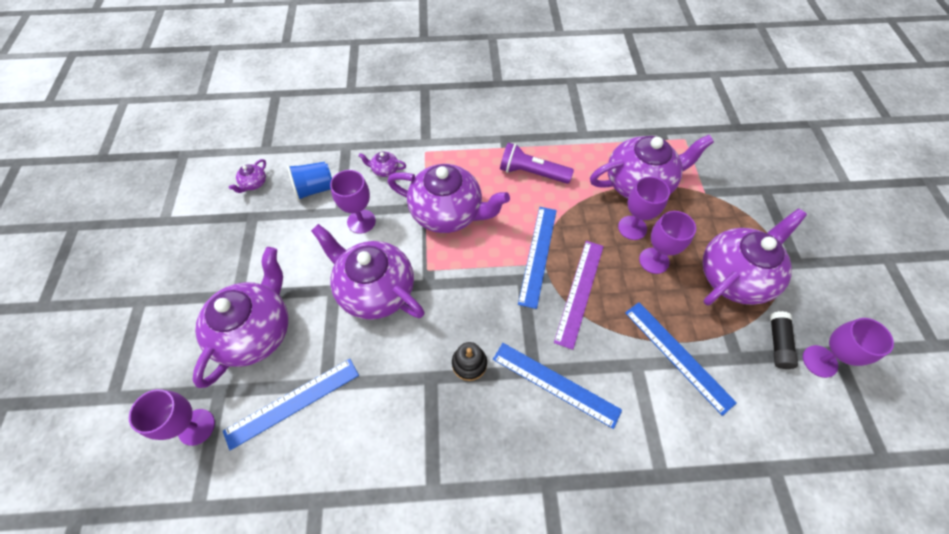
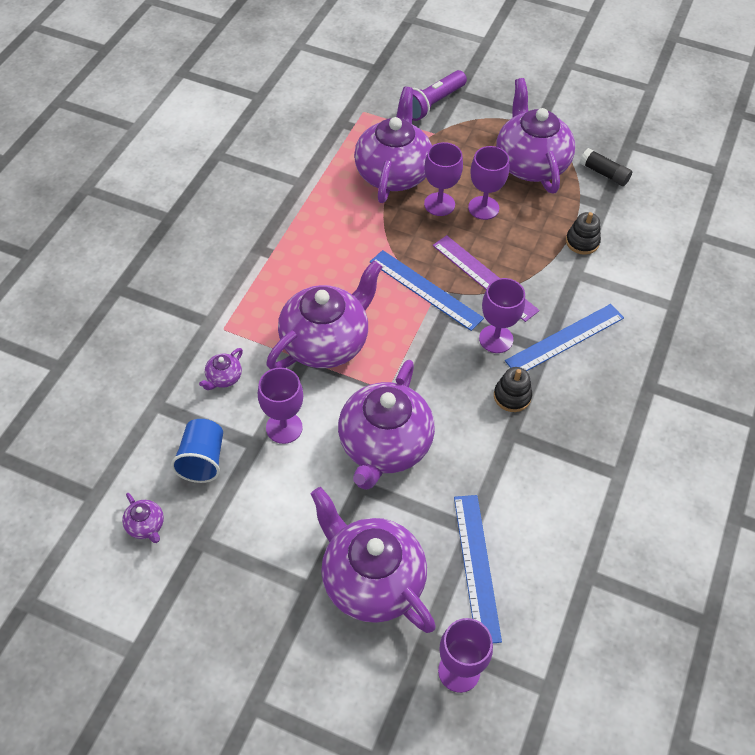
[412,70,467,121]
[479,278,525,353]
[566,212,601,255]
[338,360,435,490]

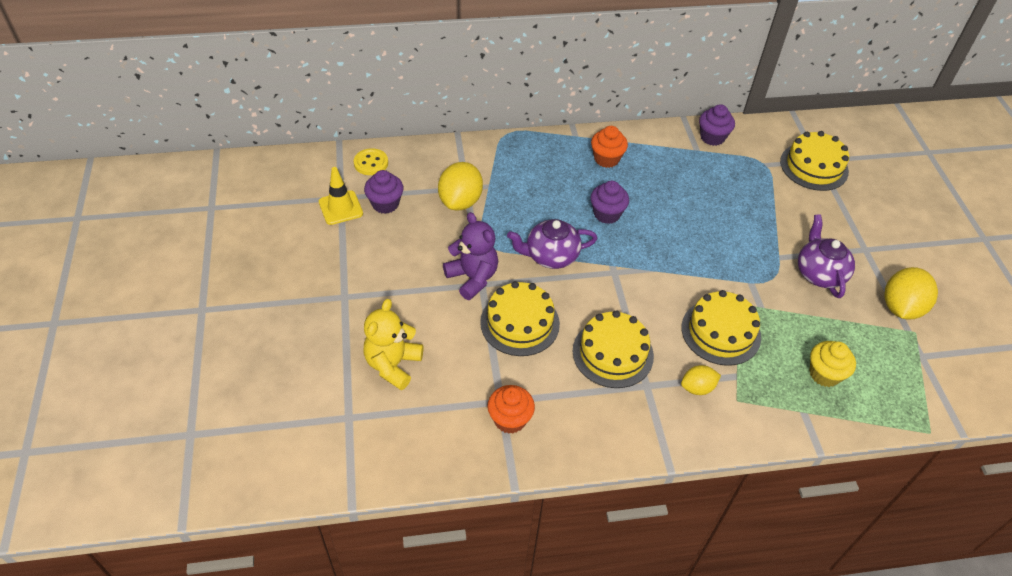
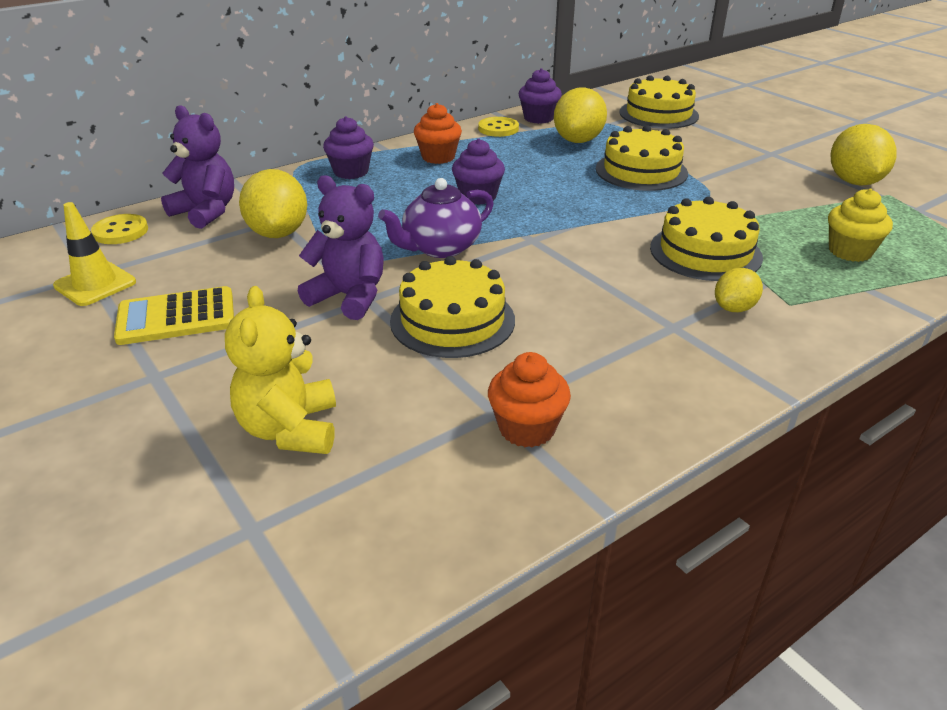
[798,214,855,298] (first image)
[114,286,234,345]
[161,105,234,229]
[478,117,519,137]
[554,87,607,143]
[323,116,374,179]
[596,125,688,191]

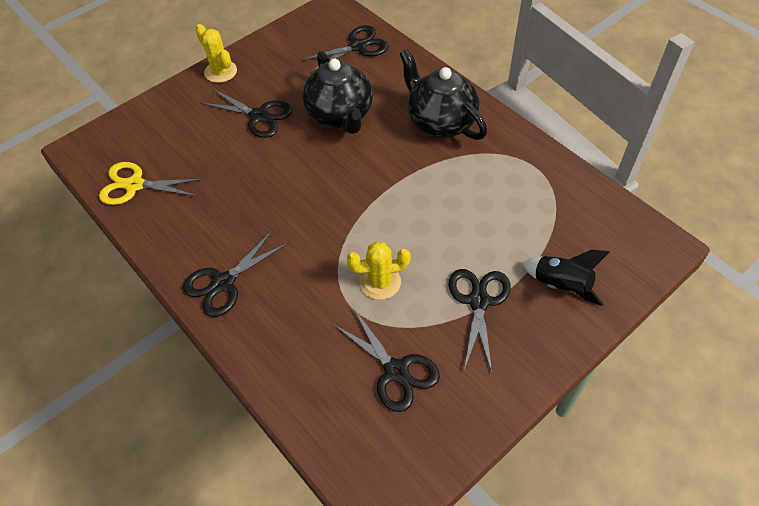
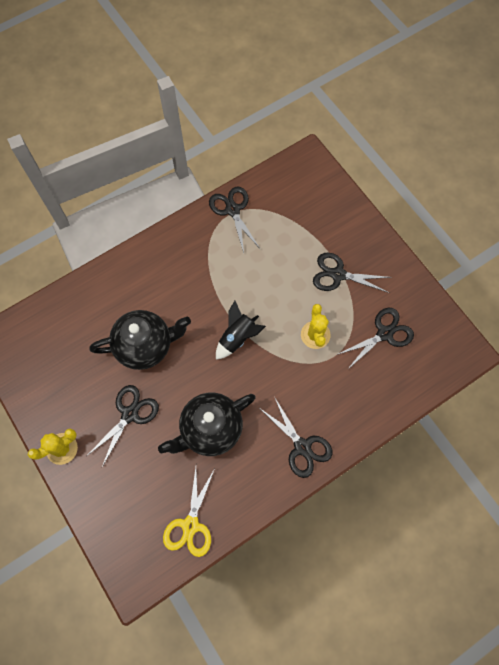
[209,187,259,253]
[158,393,256,456]
[216,301,266,360]

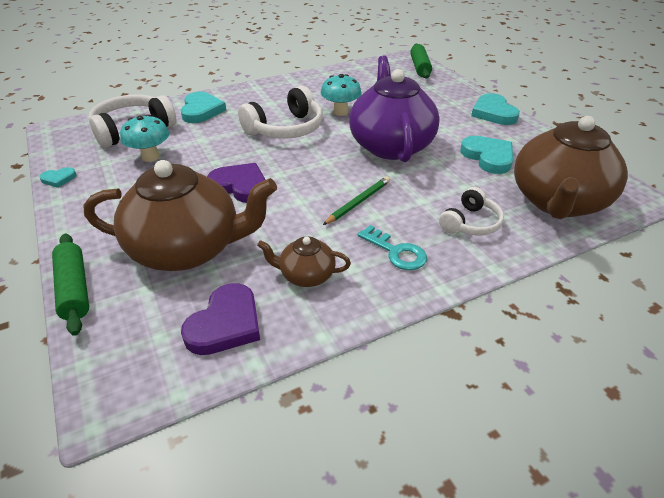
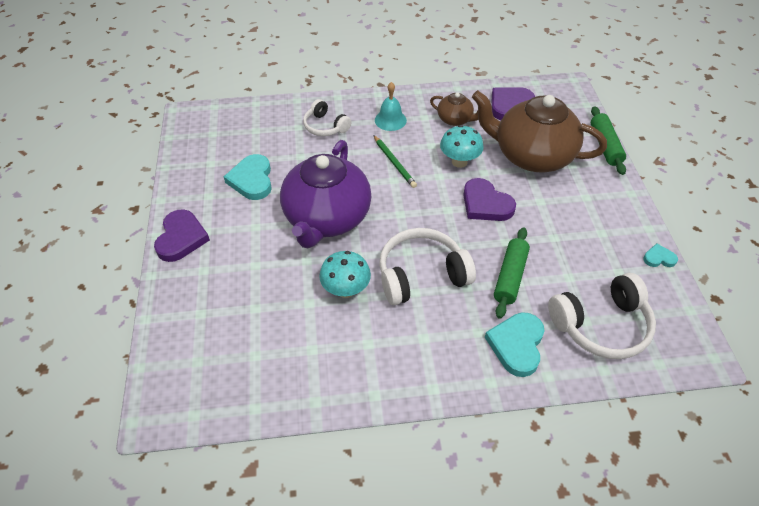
[514,116,628,219] (first image)
[440,125,484,168]
[494,227,530,319]
[375,82,407,131]
[154,209,210,262]
[374,135,417,188]
[303,99,351,136]

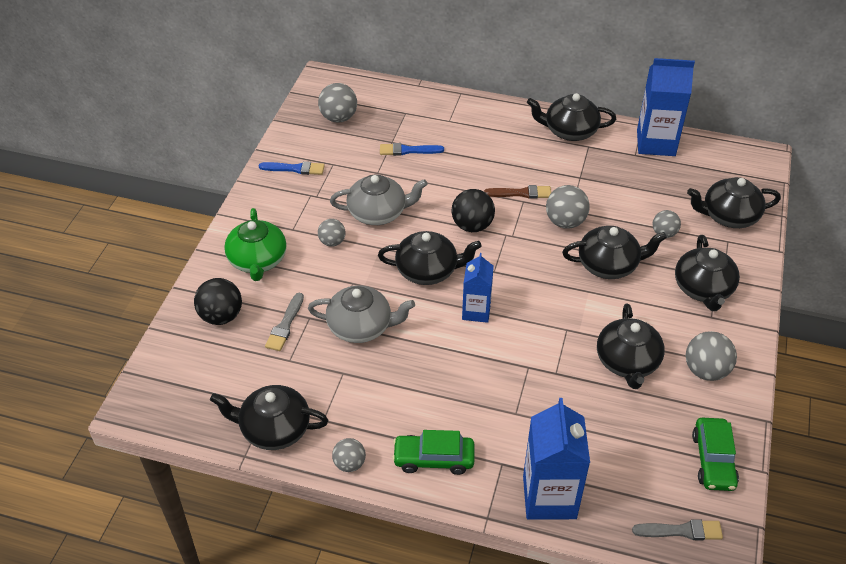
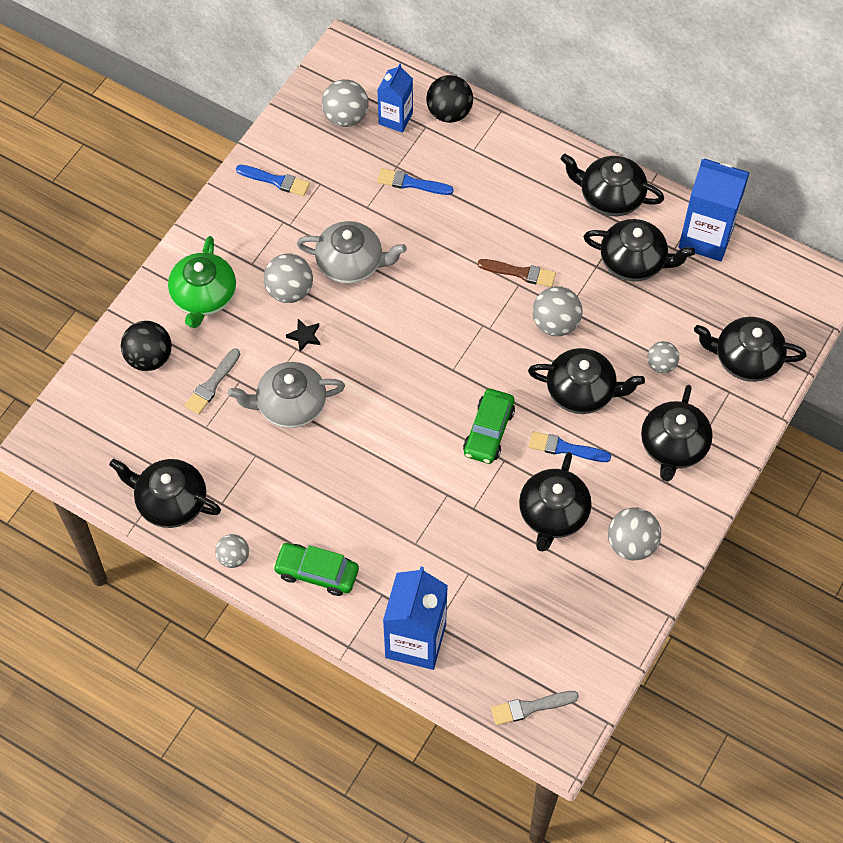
[286,319,320,352]
[528,431,611,462]
[583,219,695,282]
[426,75,473,123]
[377,64,413,133]
[463,389,515,464]
[228,362,345,428]
[491,691,579,725]
[263,254,313,303]

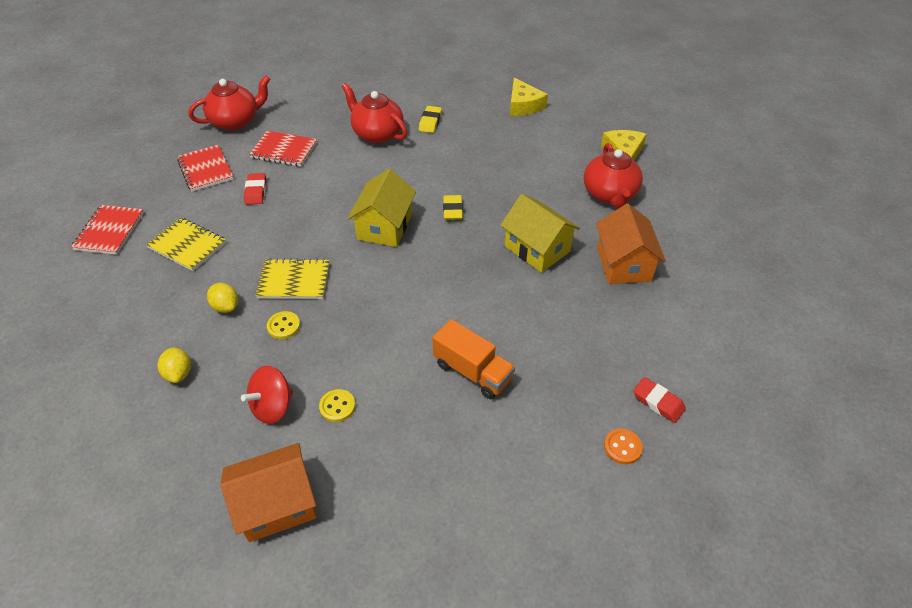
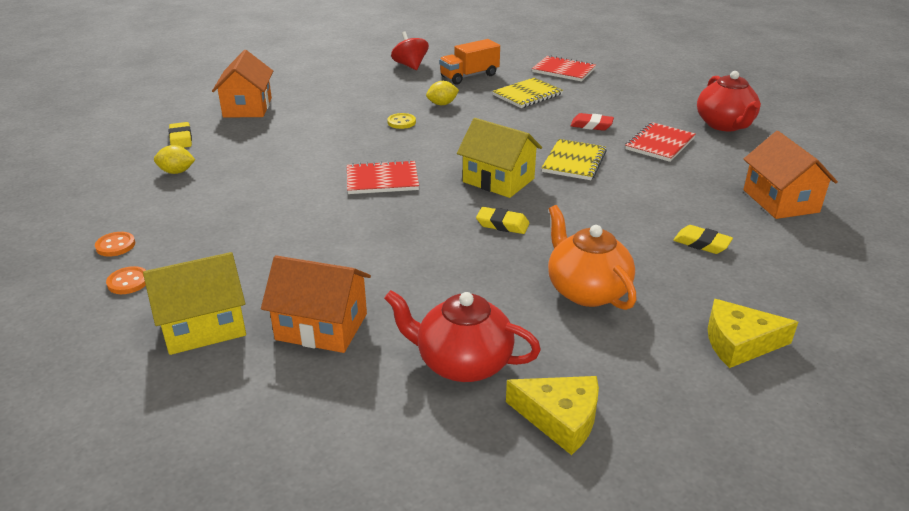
[319,389,355,422] (first image)
[342,83,407,143] (first image)
[169,122,192,148]
[548,205,637,310]
[743,131,838,219]
[154,145,195,174]
[347,160,419,194]
[391,32,429,70]
[542,139,607,180]
[439,39,500,84]
[143,252,246,355]
[106,266,147,294]

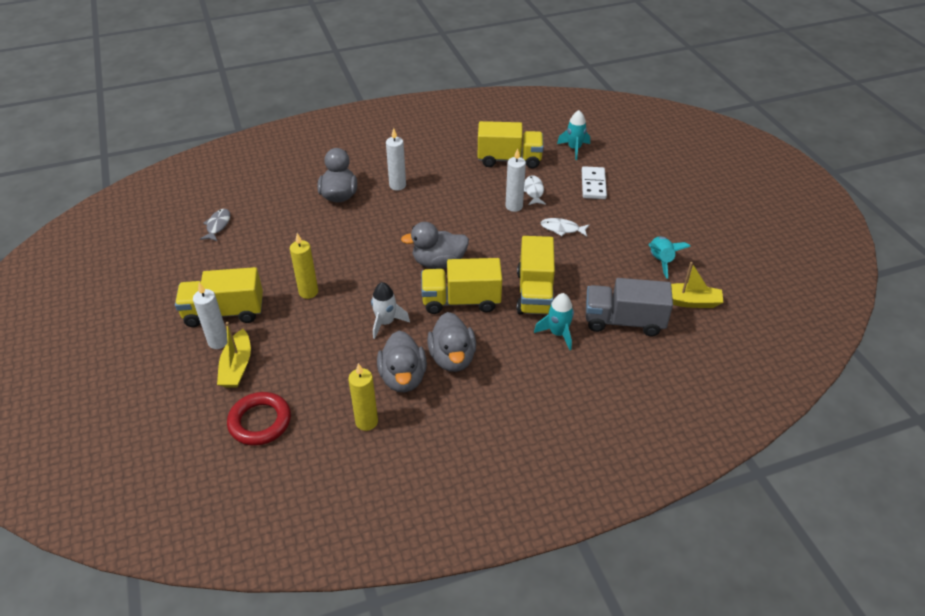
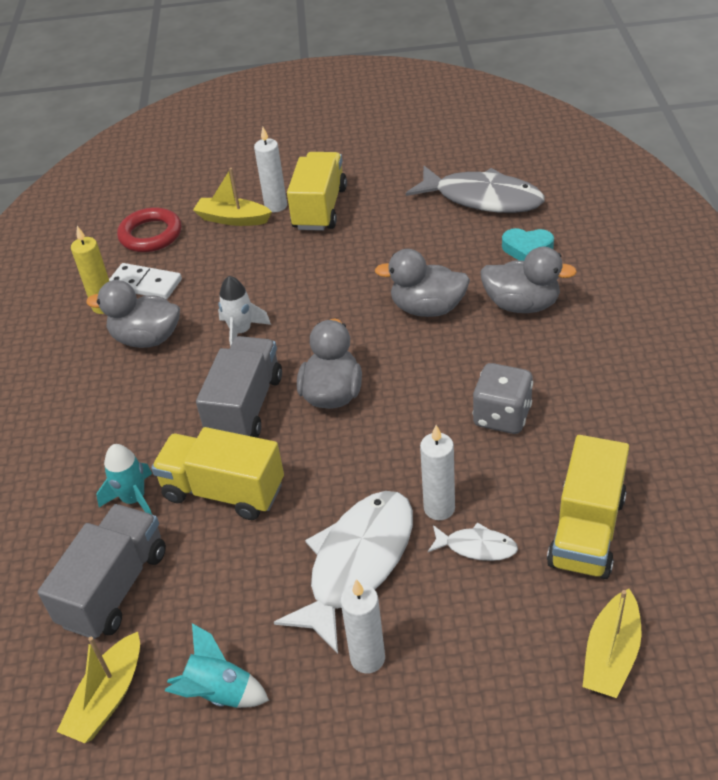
[290,233,318,299] (first image)
[472,363,533,434]
[502,228,554,261]
[341,579,385,674]
[375,249,470,317]
[109,263,182,299]
[583,589,641,698]
[196,336,282,438]
[406,166,545,213]
[274,491,413,654]

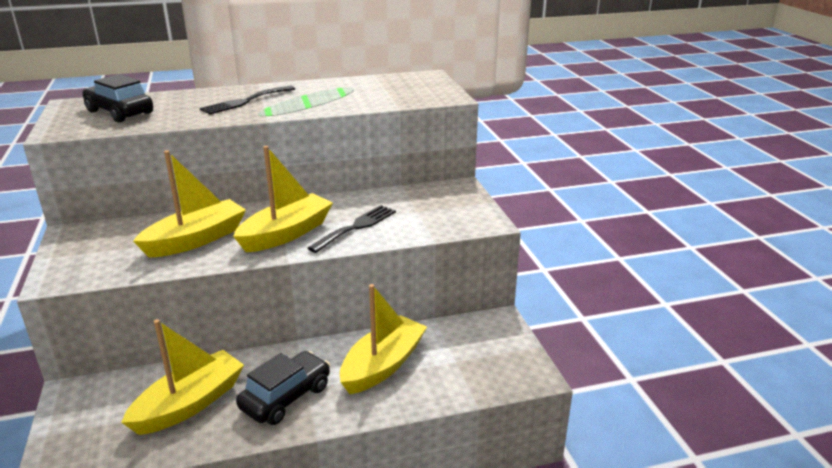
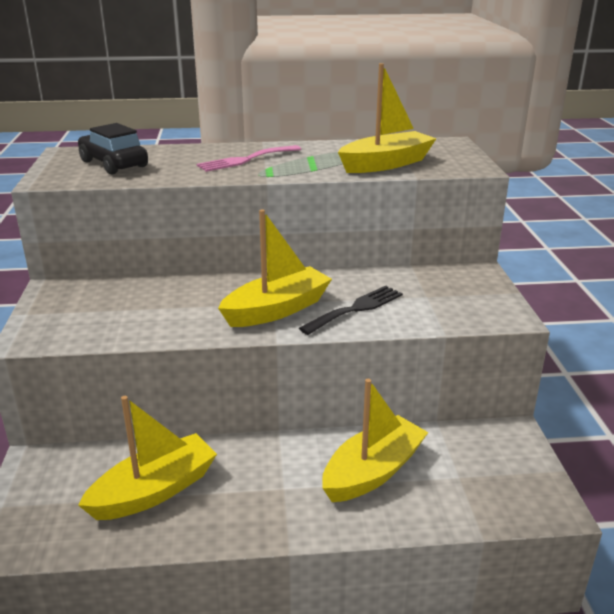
[236,351,330,425] (first image)
[338,63,437,173]
[197,145,301,172]

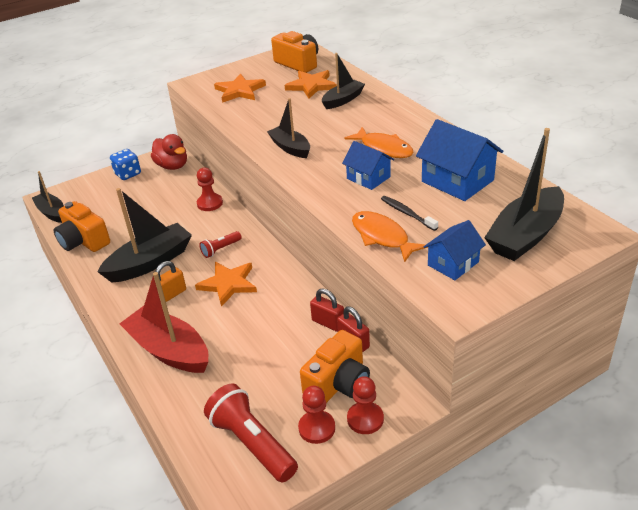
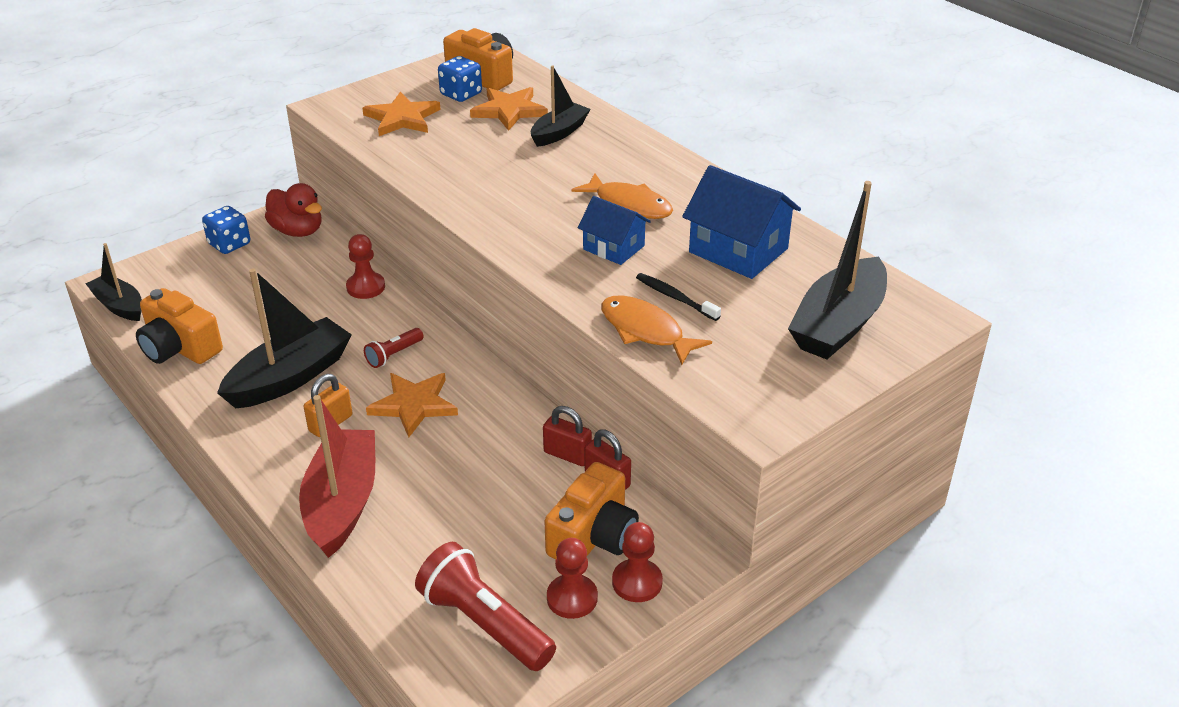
[267,98,310,158] (first image)
[424,220,486,280] (first image)
[438,56,482,102]
[299,395,375,558]

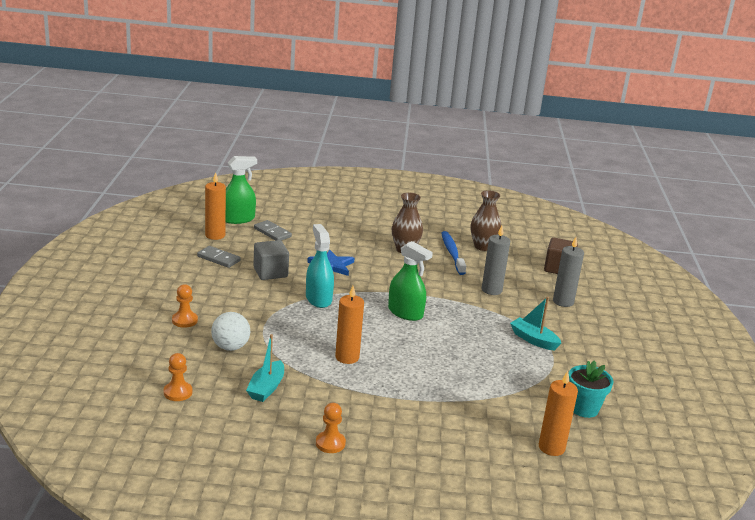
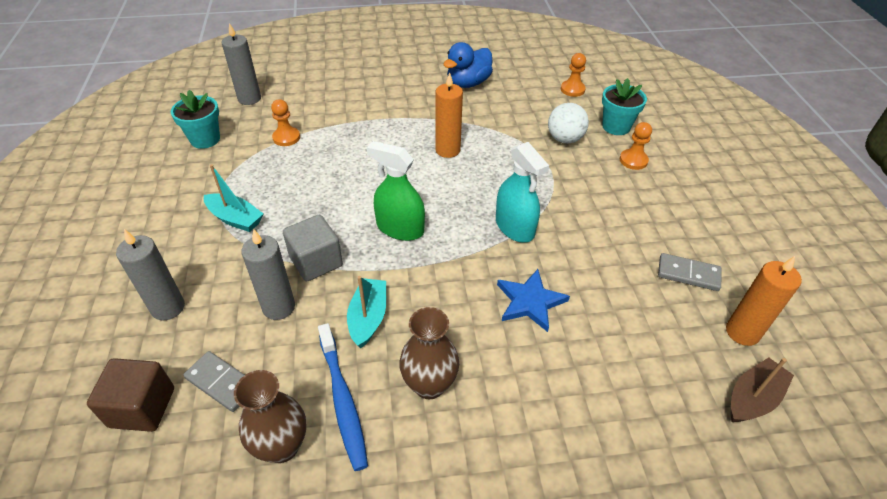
[443,42,493,88]
[602,78,647,135]
[347,276,386,348]
[283,215,343,281]
[183,351,244,412]
[271,99,300,146]
[731,357,794,422]
[221,23,261,105]

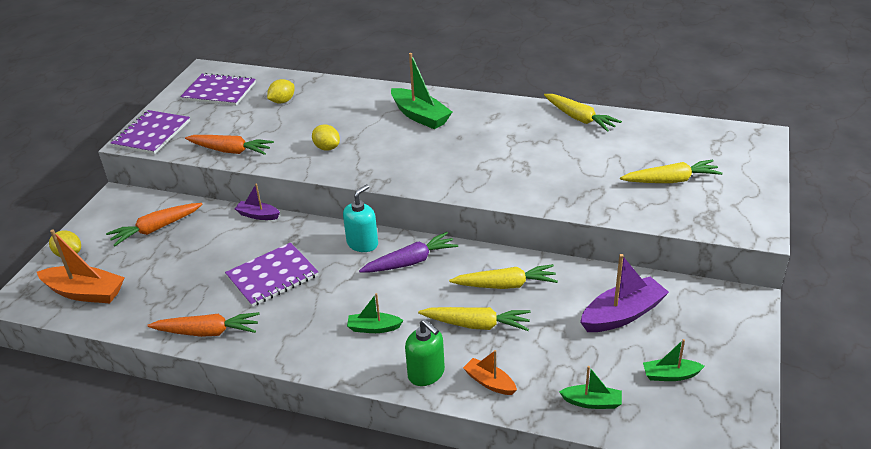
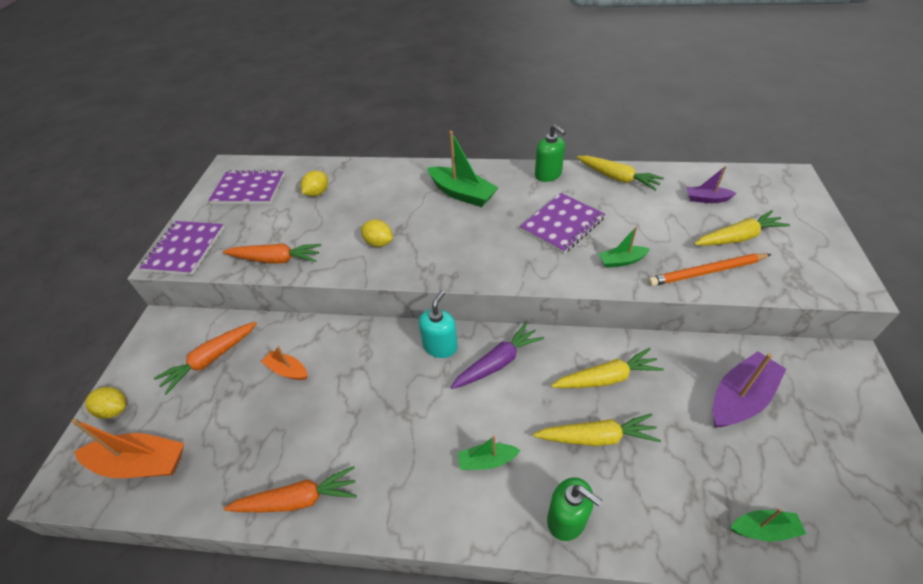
[535,124,566,182]
[648,254,772,286]
[520,193,605,254]
[686,166,736,203]
[261,346,308,380]
[599,227,650,268]

